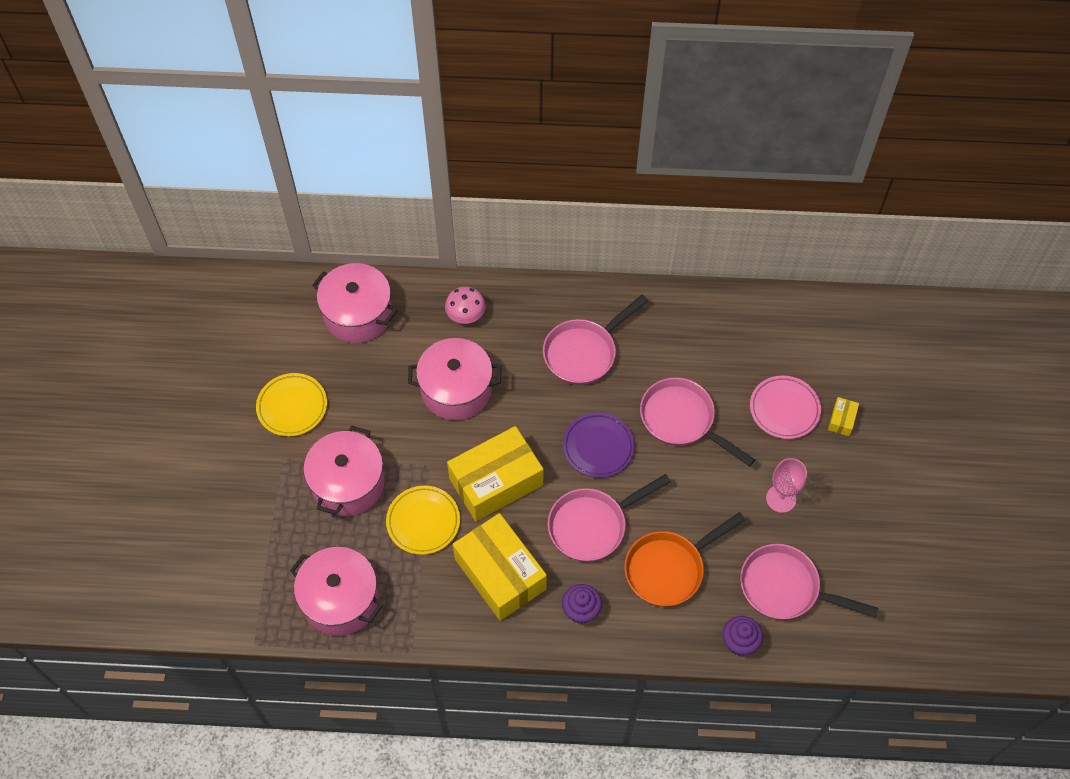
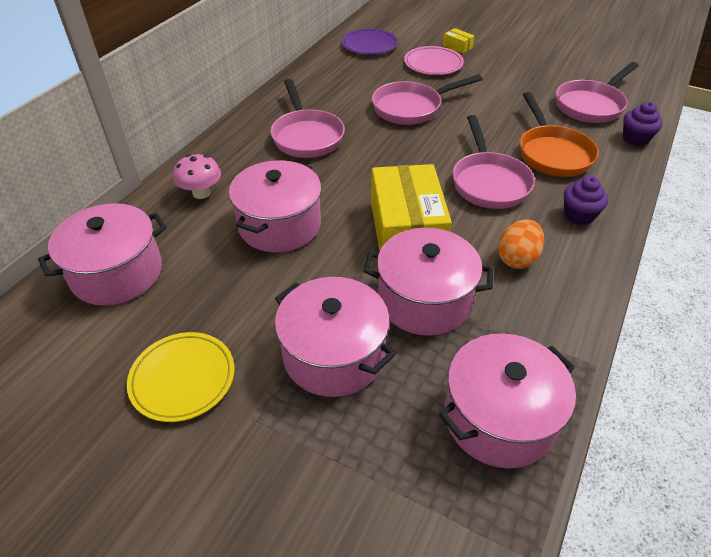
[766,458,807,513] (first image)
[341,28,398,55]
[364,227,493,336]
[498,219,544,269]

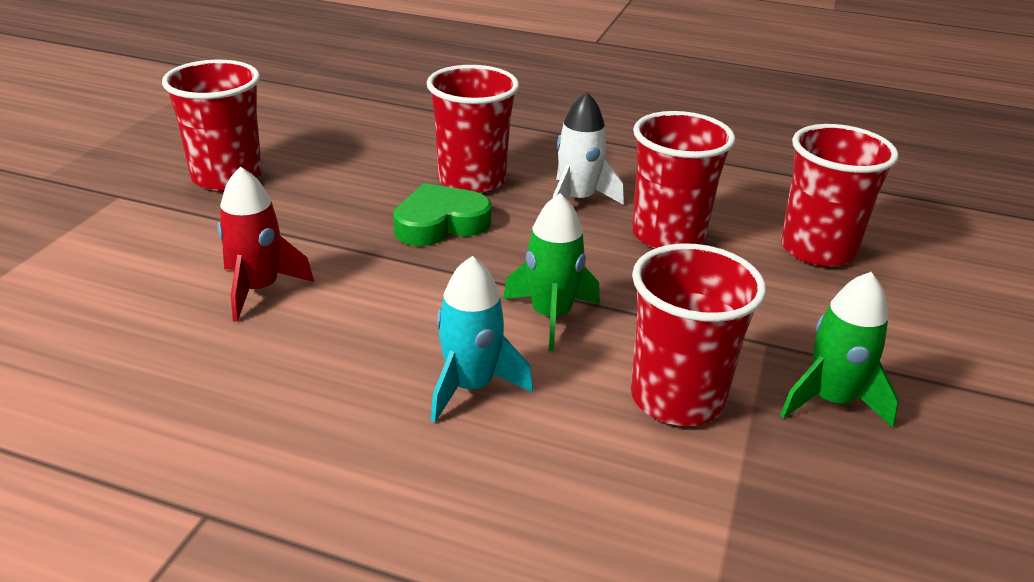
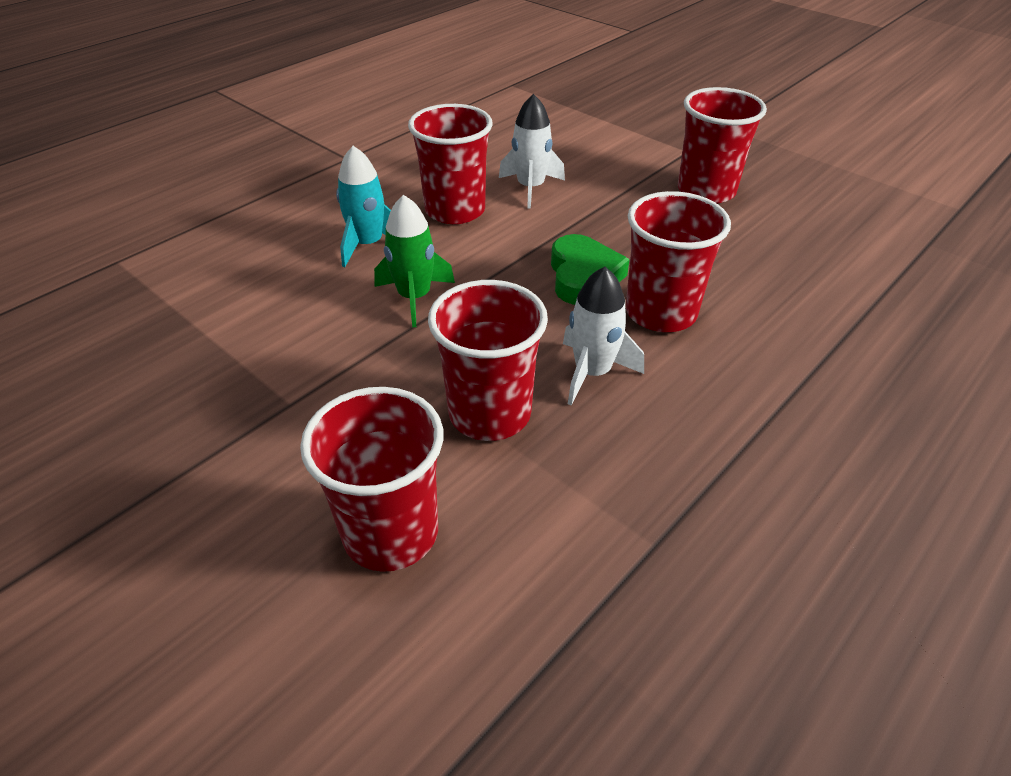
[780,272,899,428] (first image)
[408,104,493,224]
[499,94,565,208]

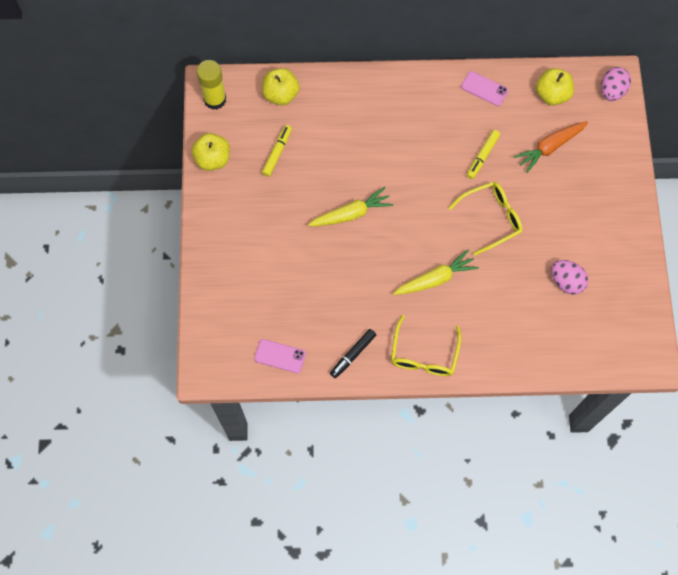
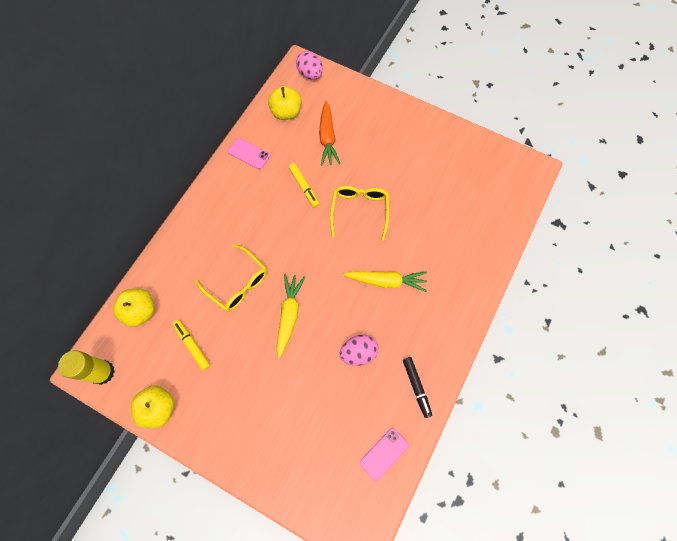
[196,244,267,311]
[339,335,378,366]
[343,271,427,292]
[228,138,270,169]

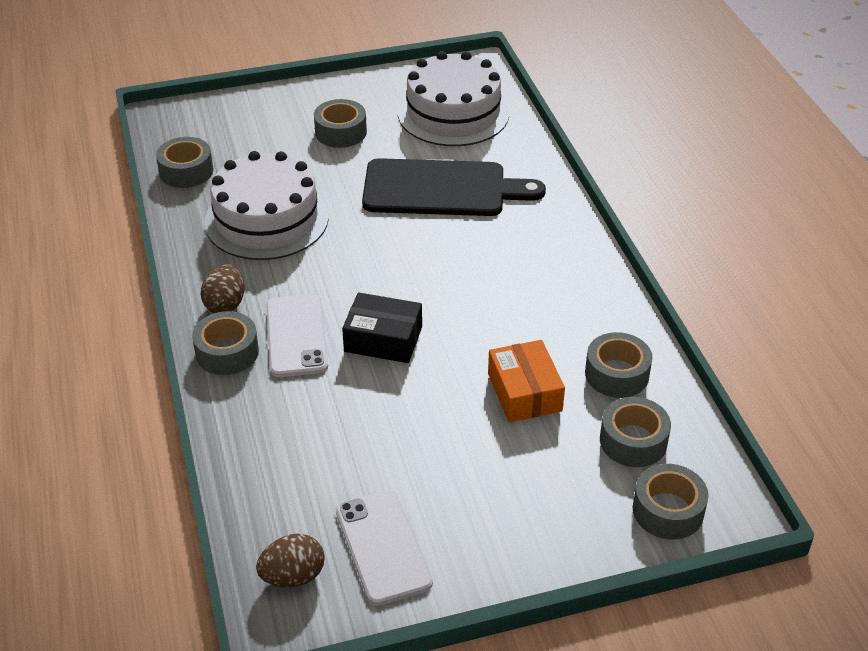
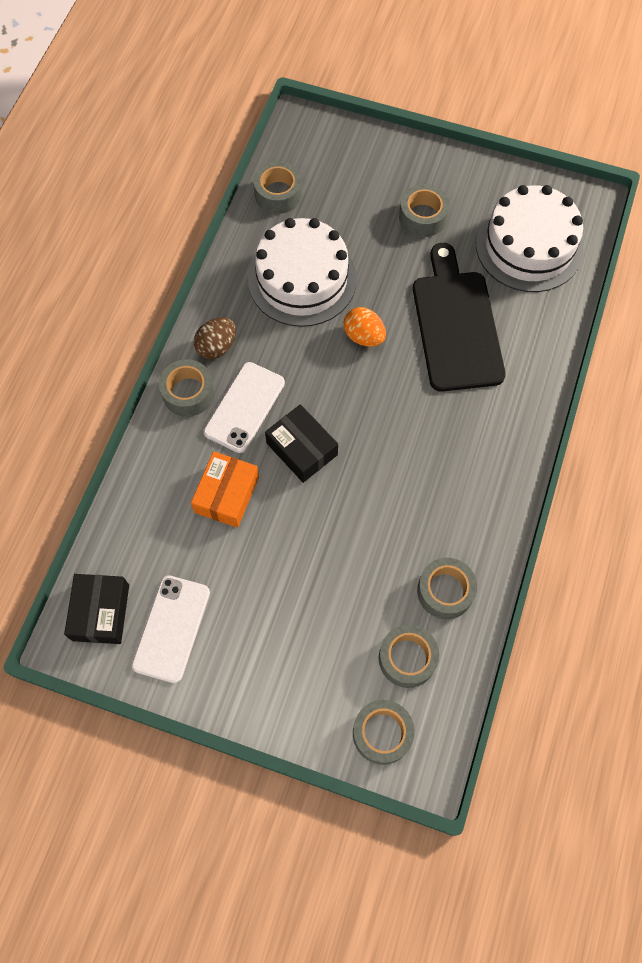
[344,307,386,347]
[191,451,259,528]
[64,574,129,644]
[413,243,506,392]

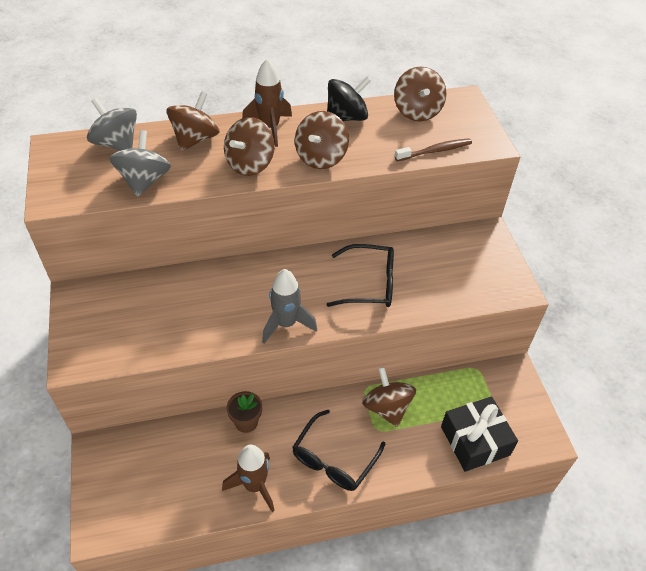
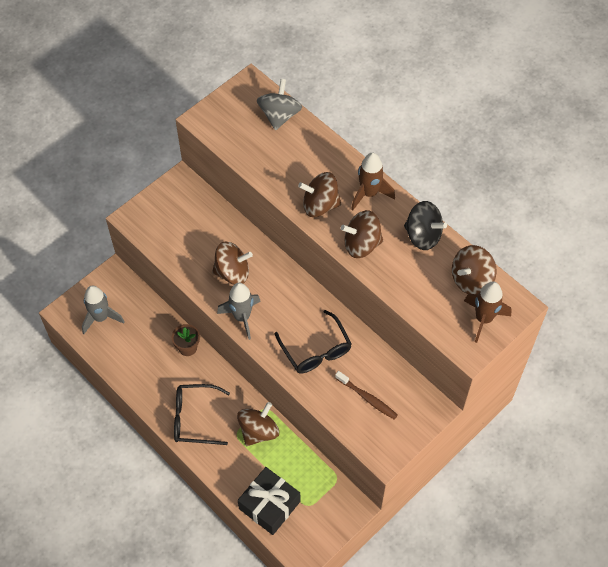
[110,130,171,197] (first image)
[82,286,125,334]
[212,242,253,285]
[464,282,512,343]
[335,371,398,420]

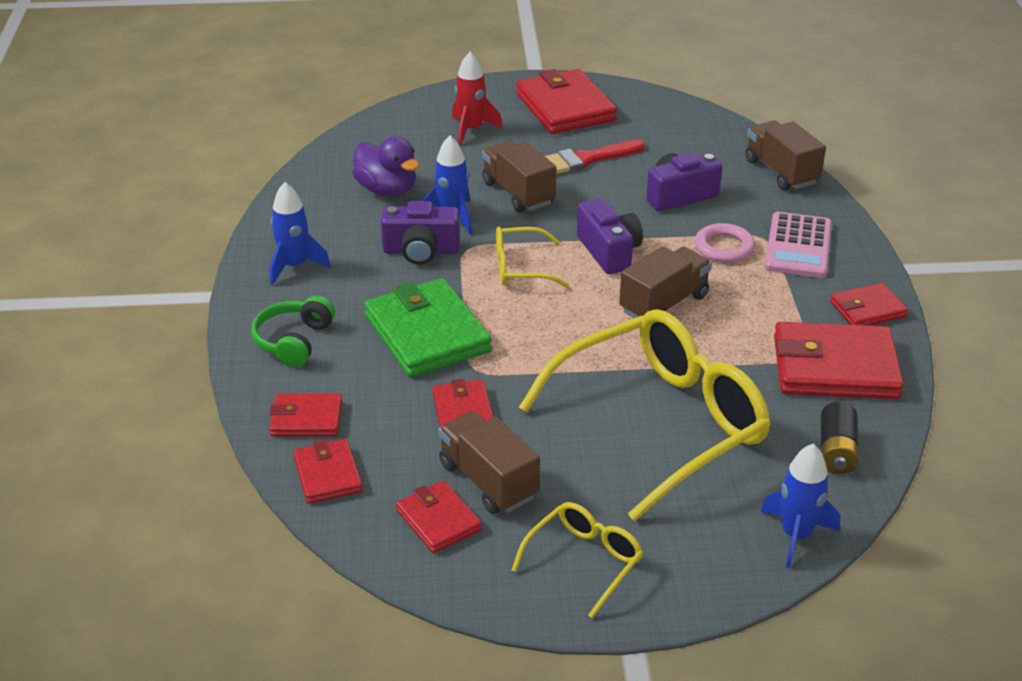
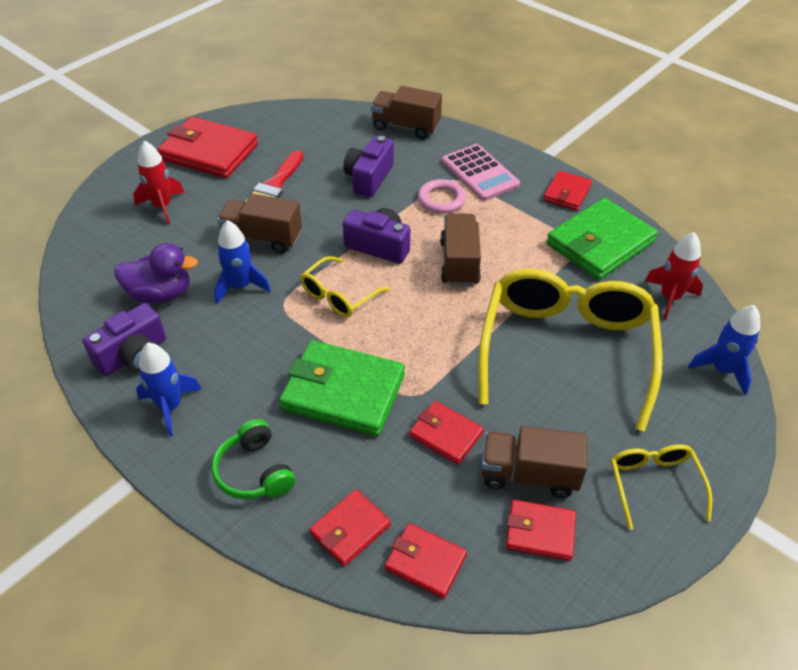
[83,303,166,376]
[645,232,703,320]
[546,198,658,280]

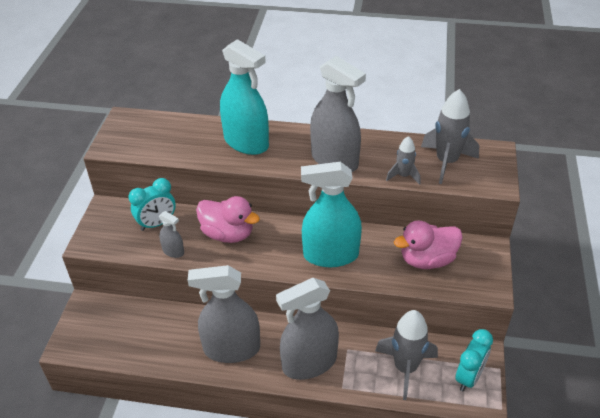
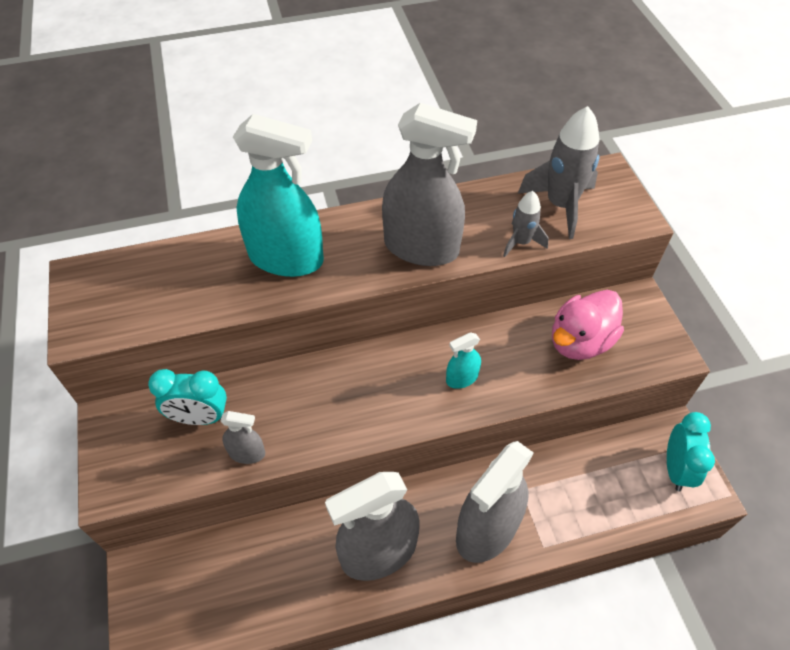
[196,196,260,243] (first image)
[375,310,438,400] (first image)
[148,369,227,425]
[446,332,481,389]

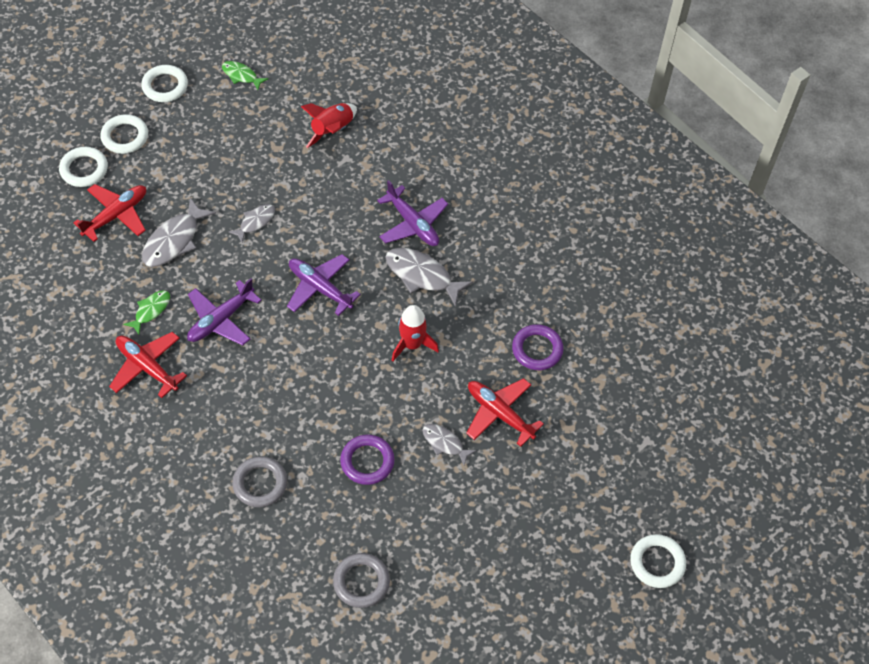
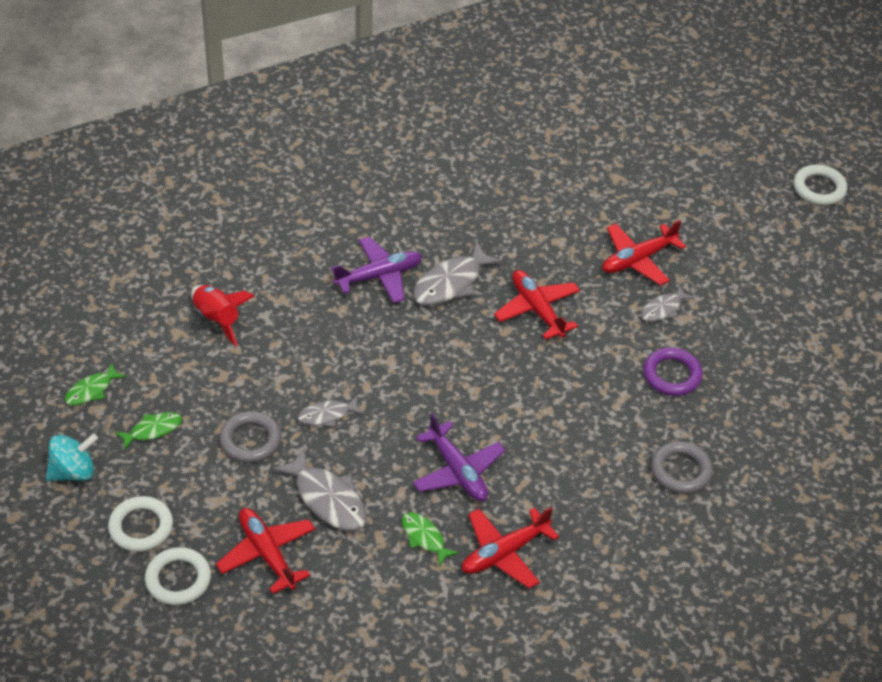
[287,254,361,316] (first image)
[512,324,563,370] (first image)
[115,412,182,450]
[219,411,281,463]
[46,434,98,481]
[494,270,580,340]
[298,395,364,427]

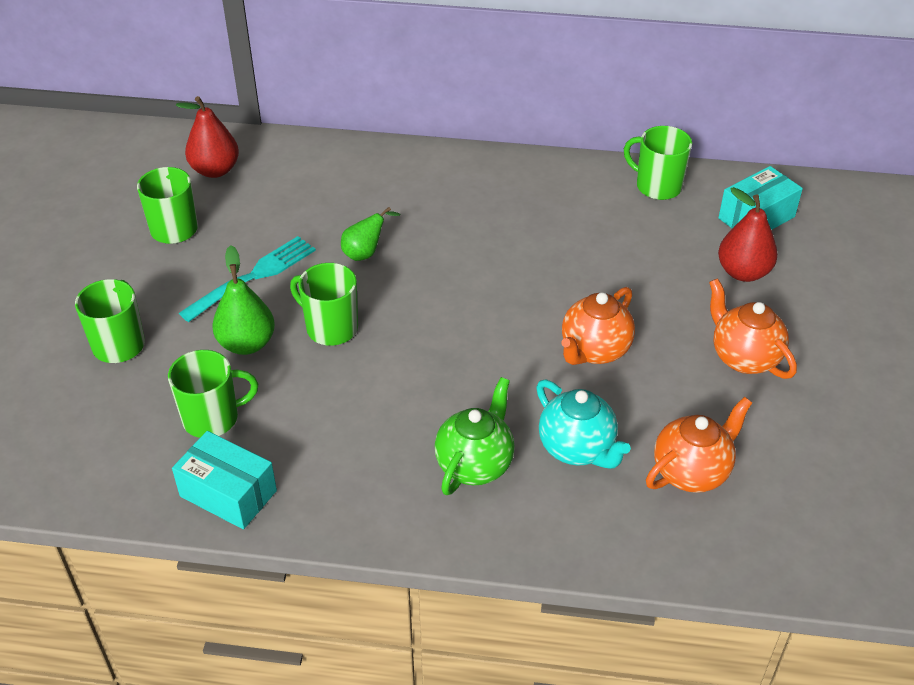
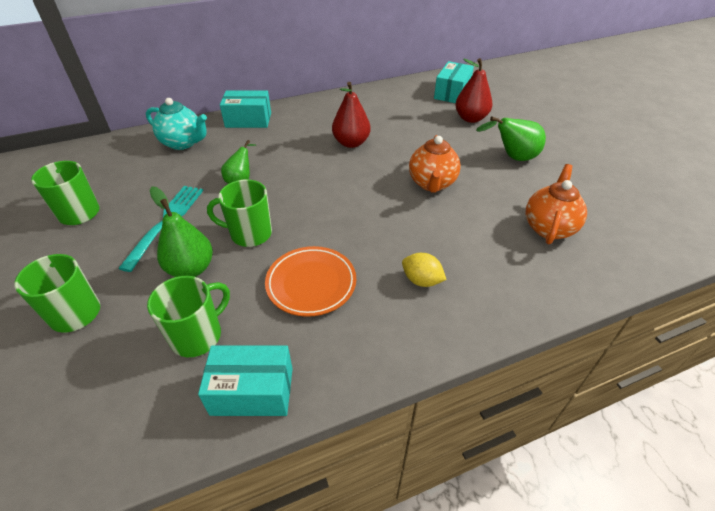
[624,126,692,200] (first image)
[220,91,271,128]
[265,246,356,317]
[332,82,371,148]
[146,98,207,150]
[402,253,447,287]
[476,117,546,161]

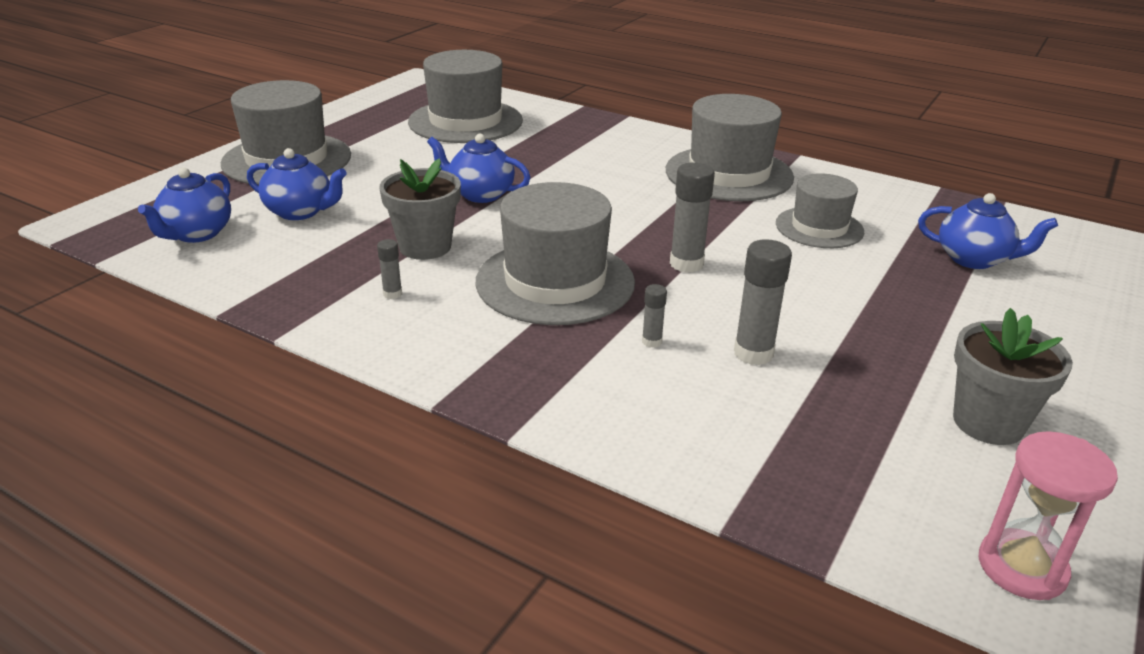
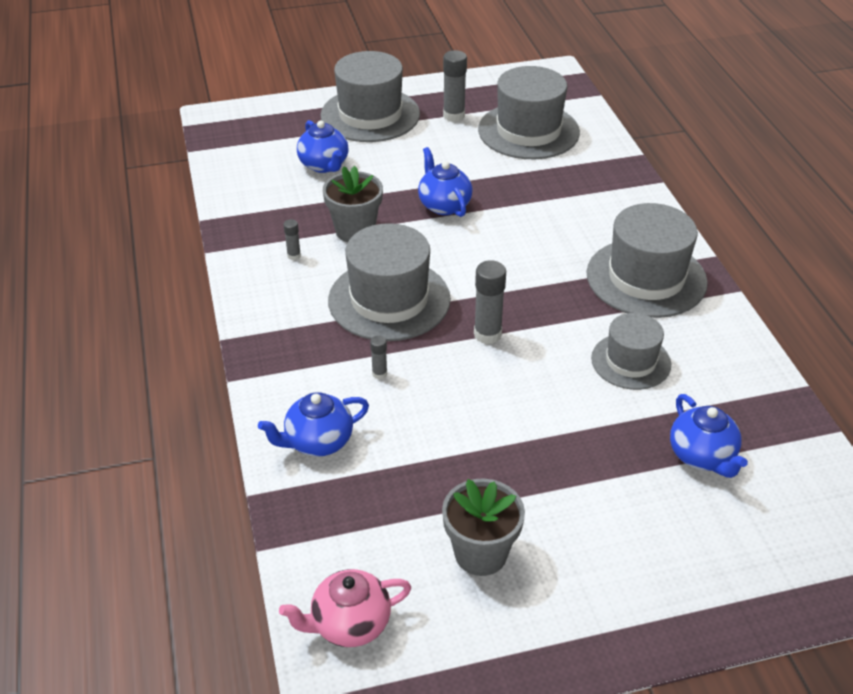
[258,392,369,457]
[443,50,467,122]
[279,569,412,647]

